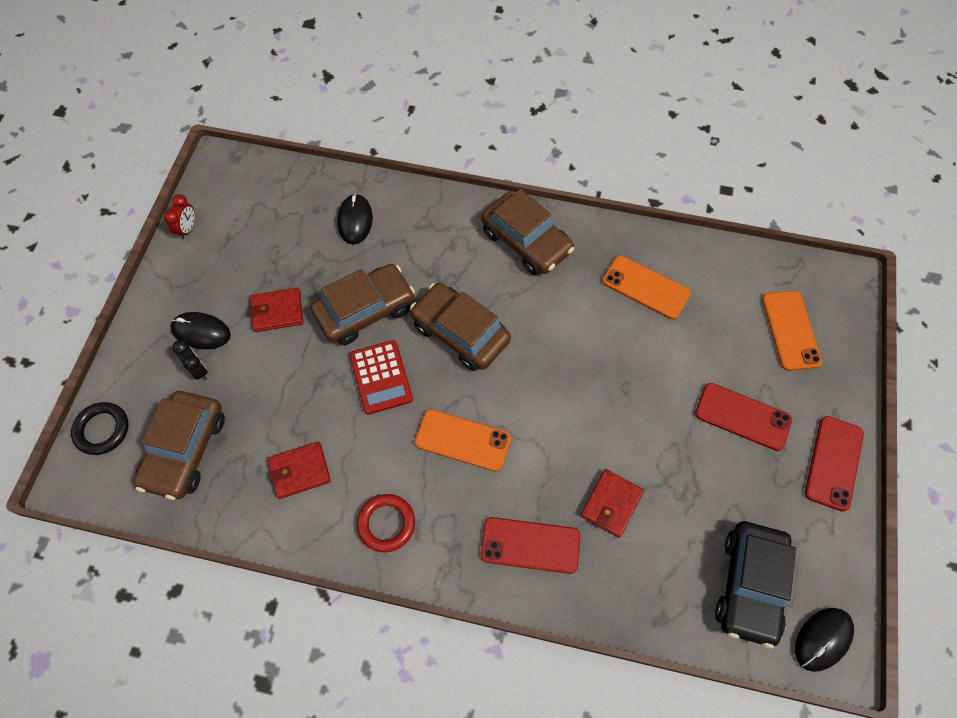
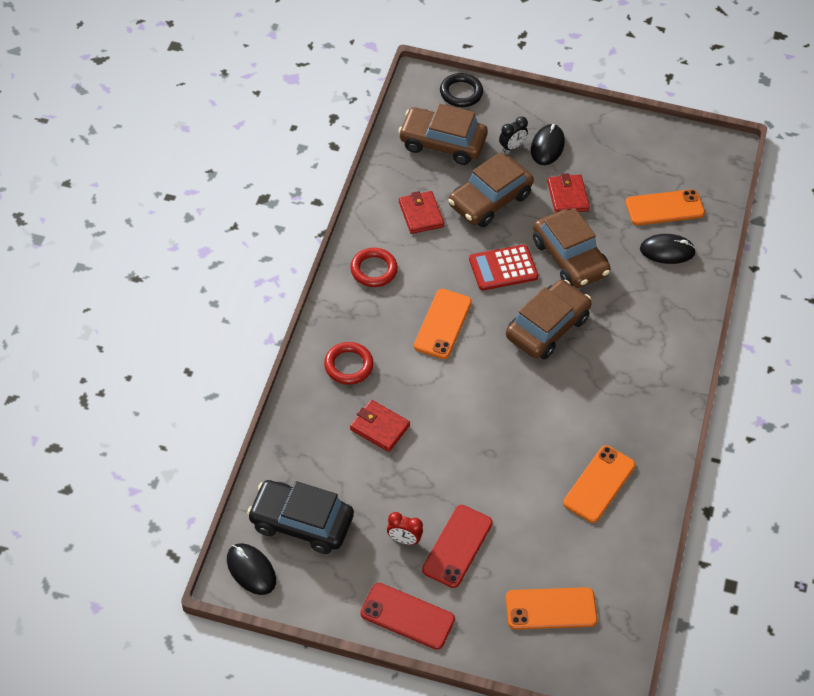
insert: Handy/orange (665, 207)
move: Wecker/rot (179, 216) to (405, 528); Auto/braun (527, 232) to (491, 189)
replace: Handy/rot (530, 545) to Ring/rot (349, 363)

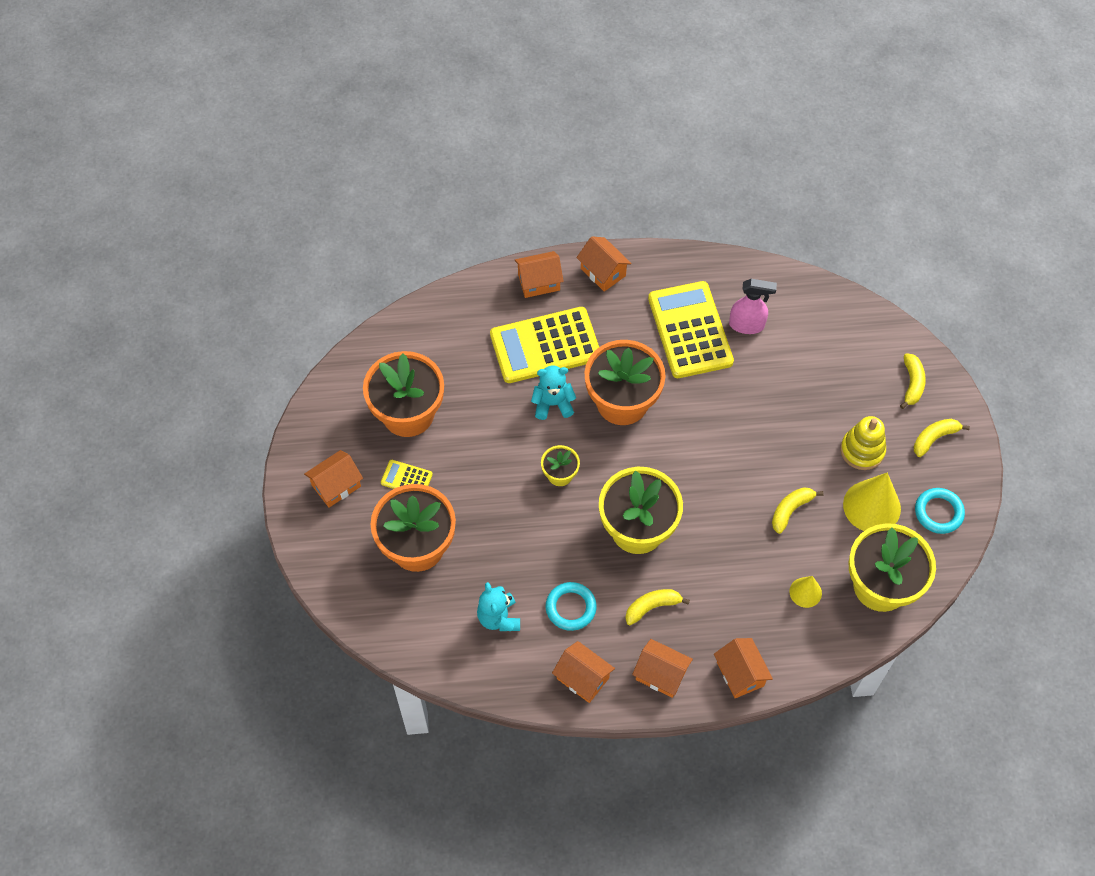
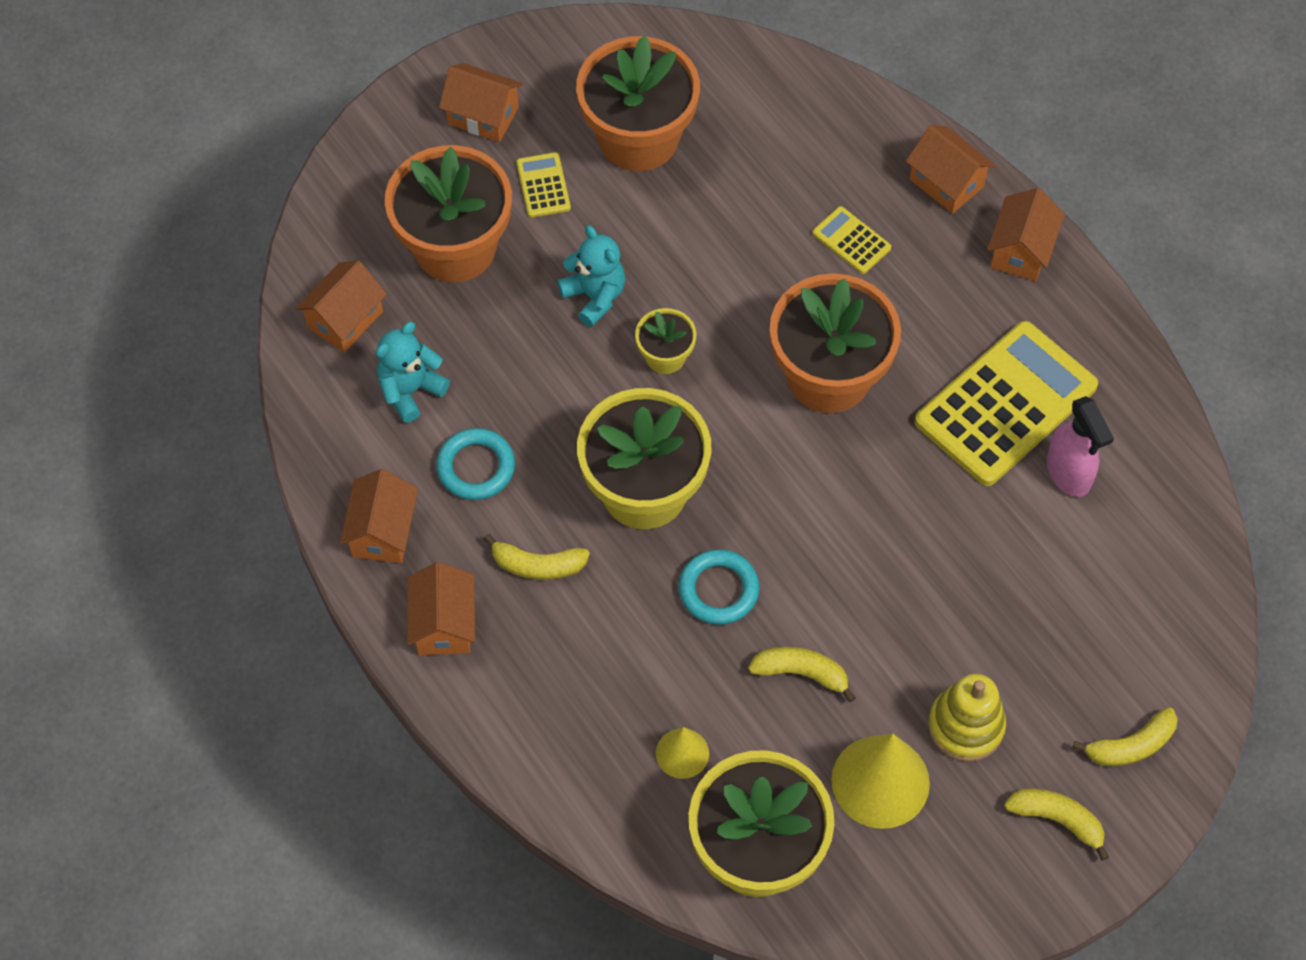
move: Haus/orange (743, 668) to (341, 307); Teddybär/türkis (553, 392) to (591, 276); Ring/türkis (940, 511) to (719, 587)
rotate: Banane/gelb (657, 607) = (537, 557) 150 degrees clockwise
resize: Taschenrechner/gelb (544, 345) = (851, 240) x0.44

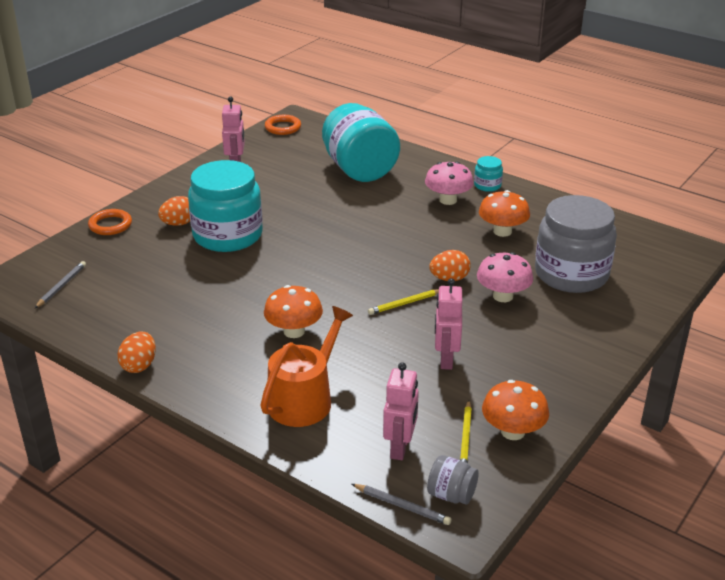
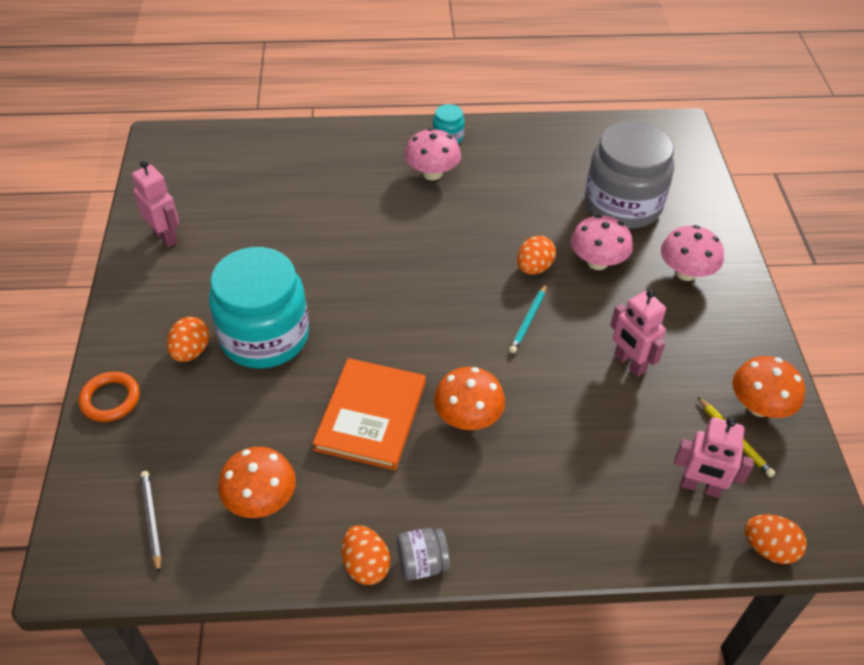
delete: Gießkanne/orange (306, 366); Ring/orange (283, 125); Einmachglas/türkis (361, 142)
insert: Buch/orange (369, 414); Pilz/rosa (692, 253)
move: Pilz/orange (504, 213) to (257, 482); Einmachglas/grau (453, 479) to (423, 554)
replace: Bleistift/grau (401, 504) to Ei/orange (775, 539)
recolor: Bleistift/gelb (403, 302) to Bleistift/türkis (527, 318)
rotate: Roboter/rosa (401, 411) = (714, 457) 135 degrees clockwise

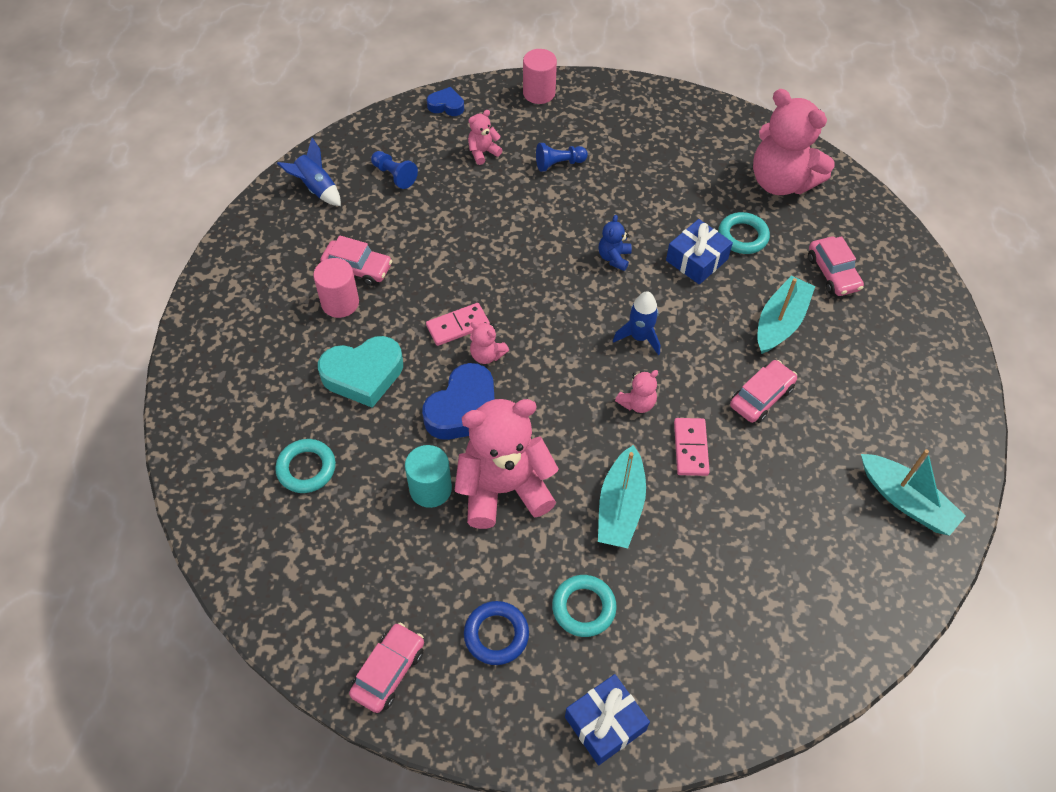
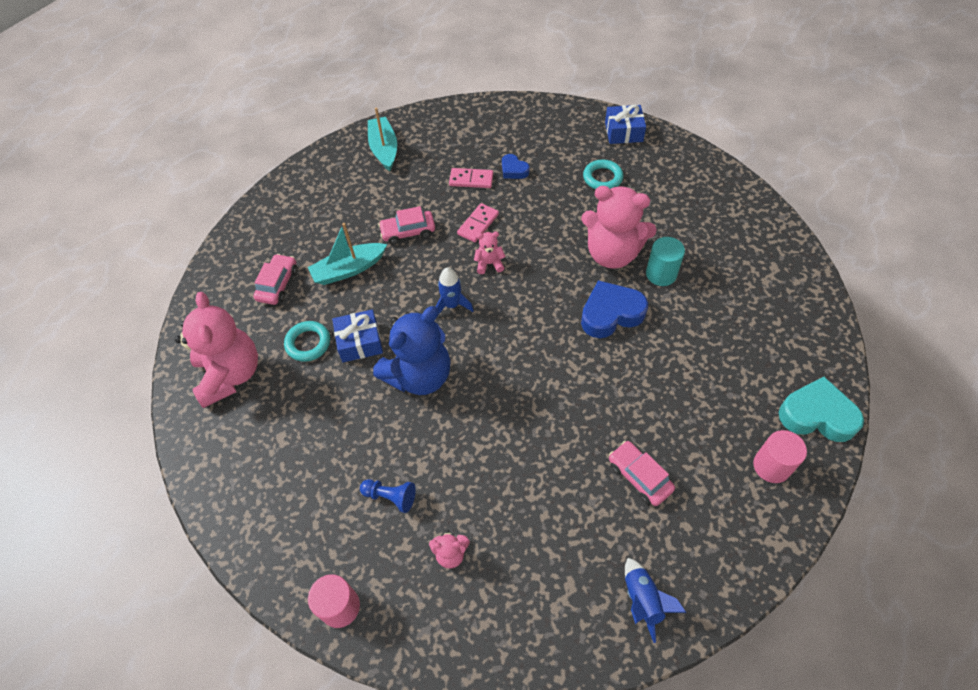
delete: Ring/türkis (305, 466); Auto/rosa (386, 668); Bauer/blau (394, 170); Ring/blau (496, 633); Teddybär/rosa (489, 343); Boot/türkis (622, 496)
move: Dominostein/rosa (458, 324) to (471, 178); Herz/blau (445, 101) to (516, 166); Vollzylinder/rosa (336, 288) to (780, 456); Herz/türkis (360, 372) to (821, 409)
resize: Teddybär/blau (615, 243) = (412, 350) x2.31

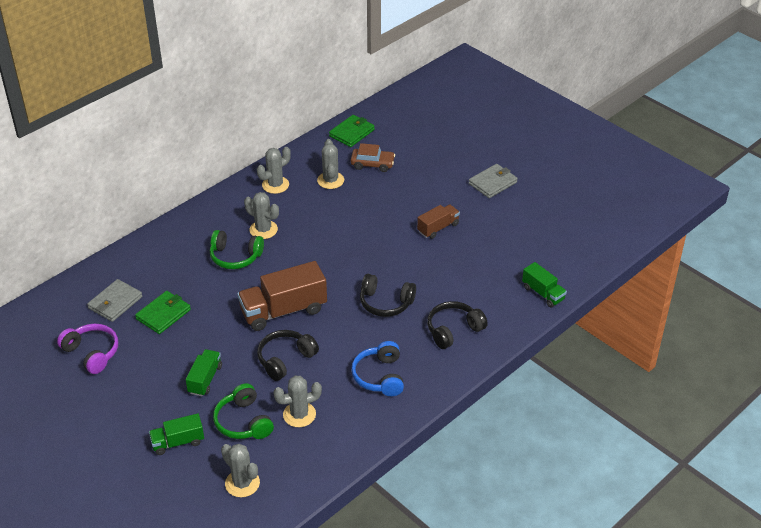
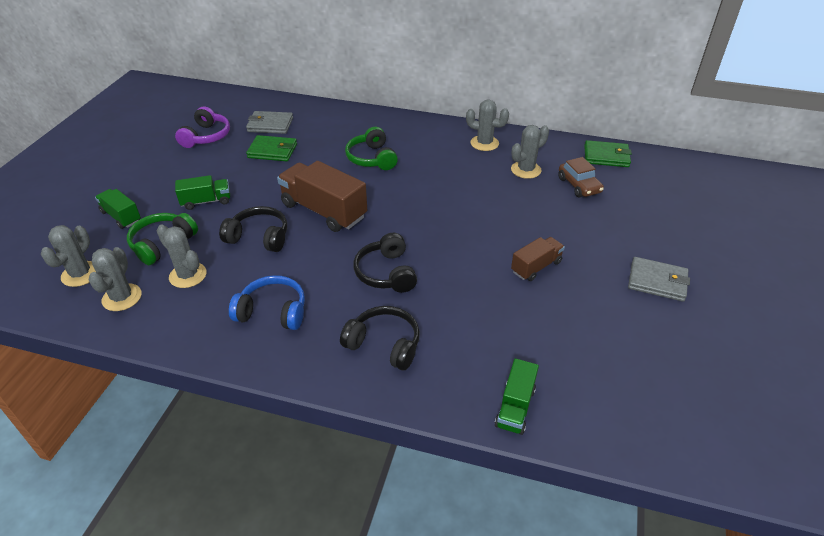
move: Kaktus/grau (261, 215) to (115, 279)
rotate: Kopfhörer/blau (377, 368) = (267, 302) 45 degrees clockwise; Lastwagen/braun (438, 222) = (538, 259) 60 degrees counterclockwise

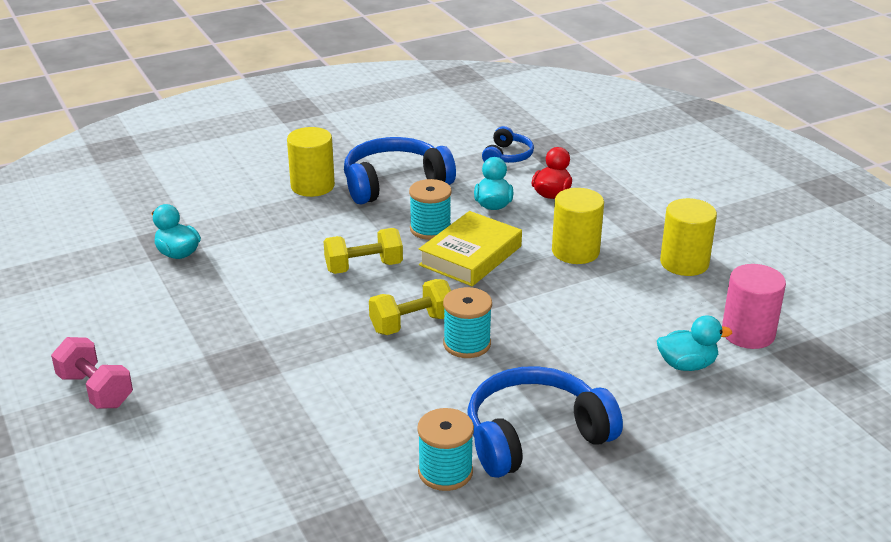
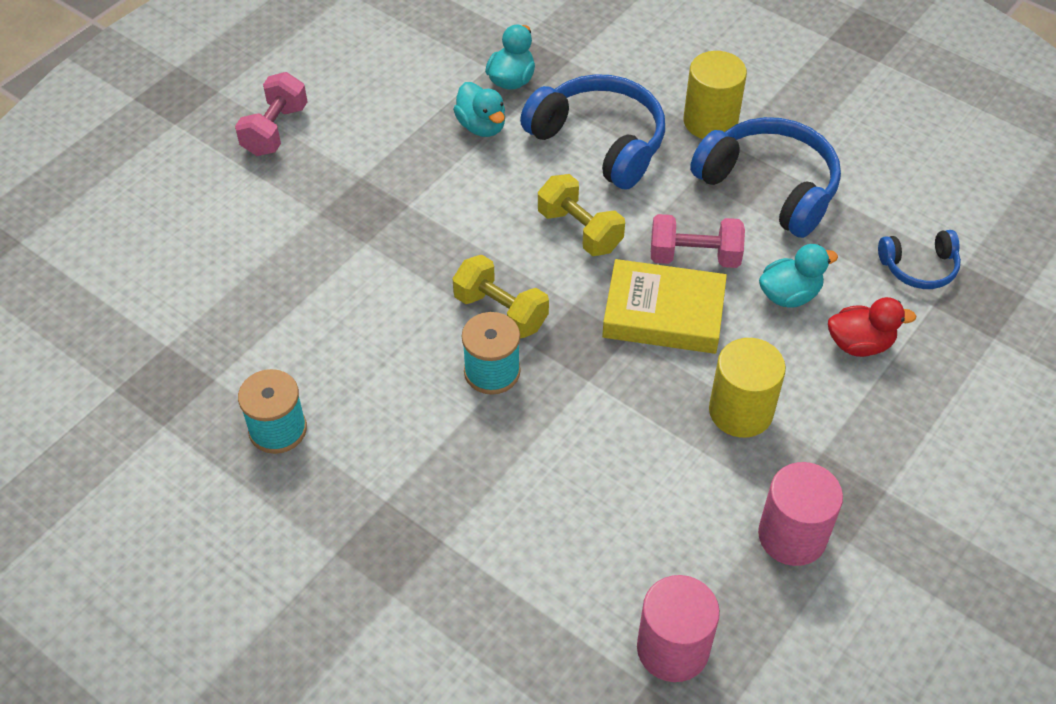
move: Ente/türkis (694, 343) to (479, 109); Kopfhörer/blau (545, 422) to (592, 131)
replace: Garnrolle/türkis (430, 209) to Hantel/rosa (698, 241)
recolor: Vollzylinder/gelb (688, 237) to Vollzylinder/rosa (800, 514)

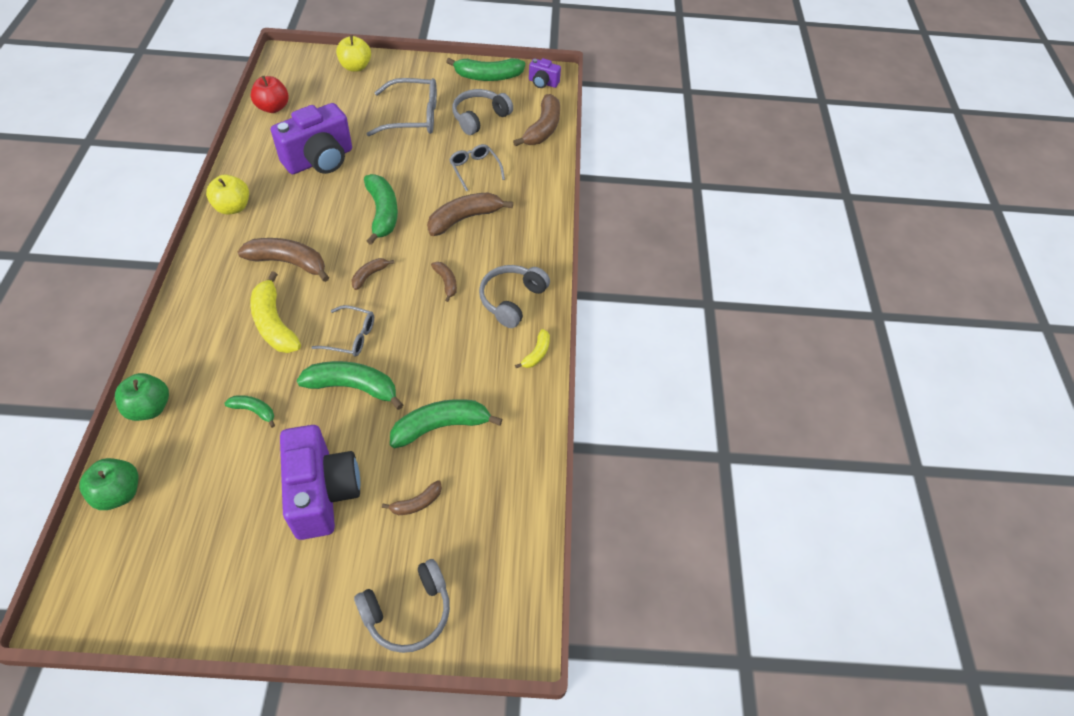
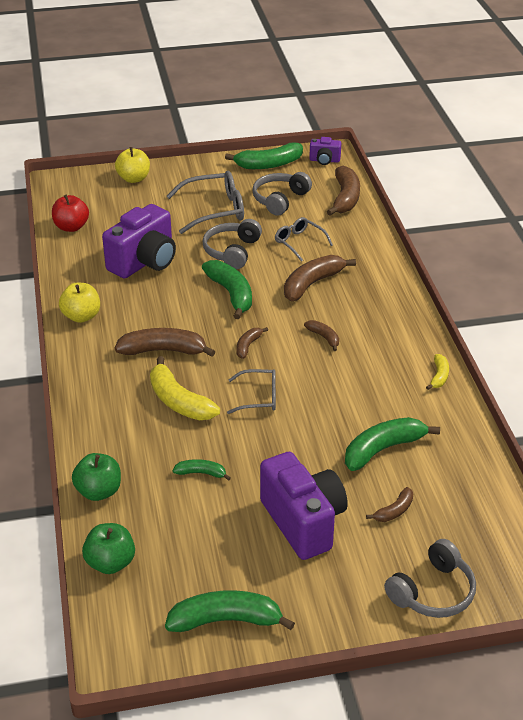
move: Banane/grün (350, 385) to (230, 611); Kopfhörer/grau (514, 296) to (232, 244)

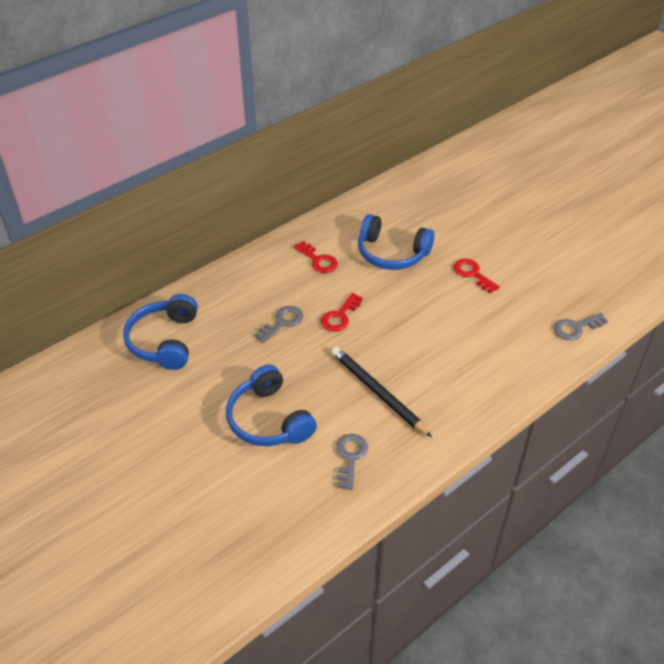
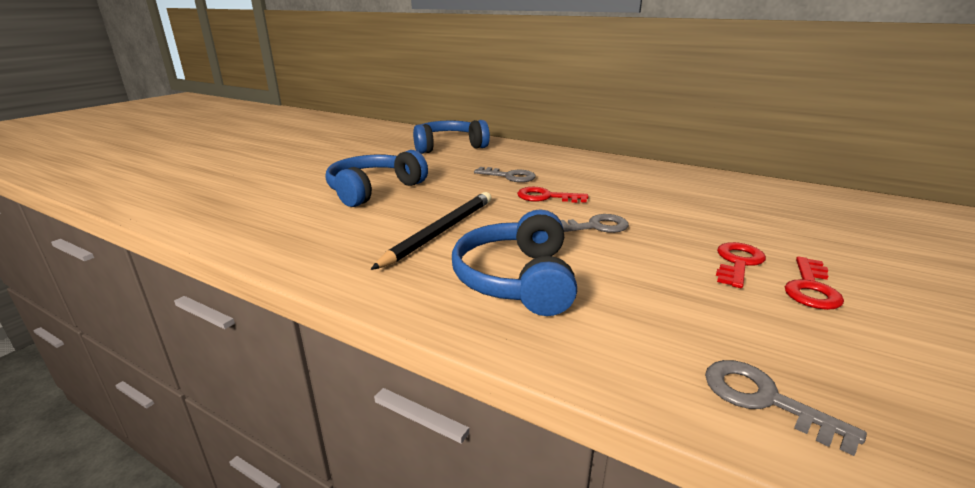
move: Kopfhörer/blau (396, 242) to (514, 262); Schlüssel/grau (352, 462) to (594, 223); Schlüssel/rot (316, 257) to (814, 283)

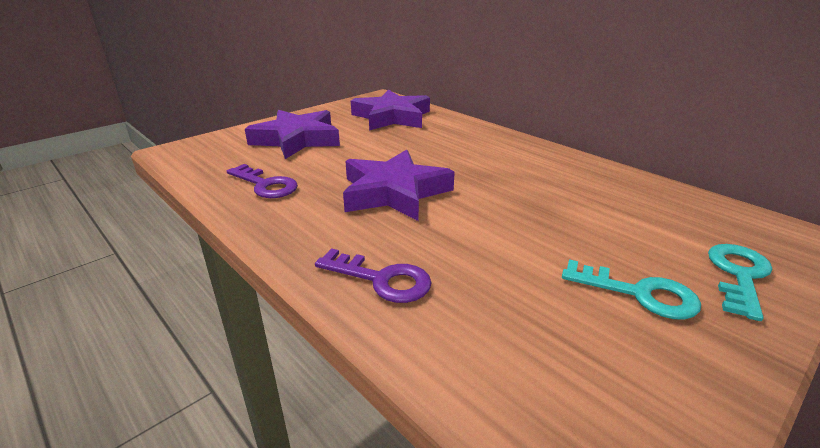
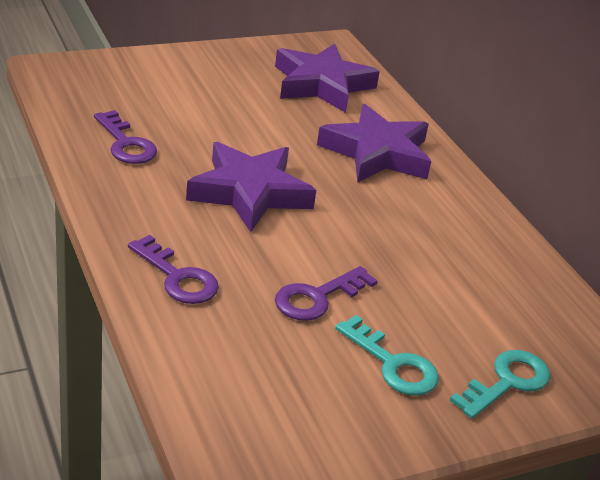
insert: Schlüssel/lila (326, 293)
move: Stern/lila (292, 134) to (374, 143)

